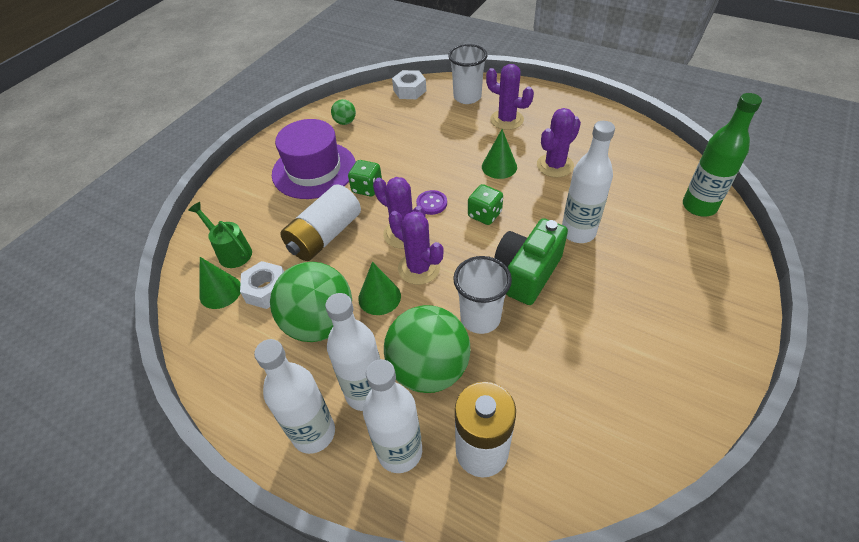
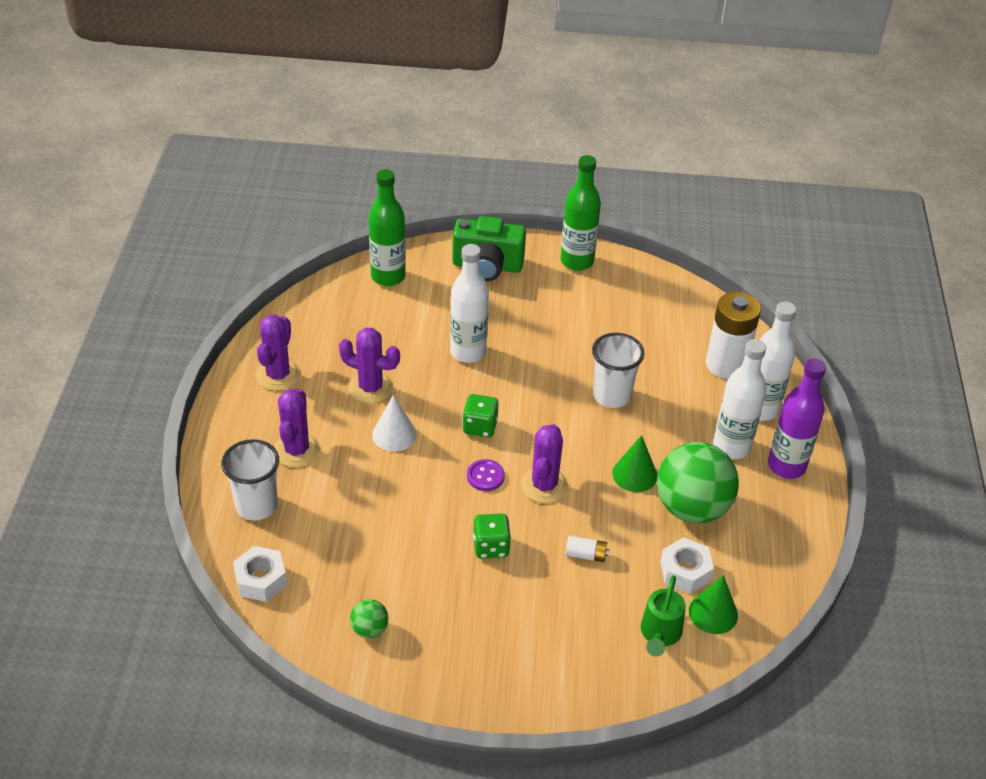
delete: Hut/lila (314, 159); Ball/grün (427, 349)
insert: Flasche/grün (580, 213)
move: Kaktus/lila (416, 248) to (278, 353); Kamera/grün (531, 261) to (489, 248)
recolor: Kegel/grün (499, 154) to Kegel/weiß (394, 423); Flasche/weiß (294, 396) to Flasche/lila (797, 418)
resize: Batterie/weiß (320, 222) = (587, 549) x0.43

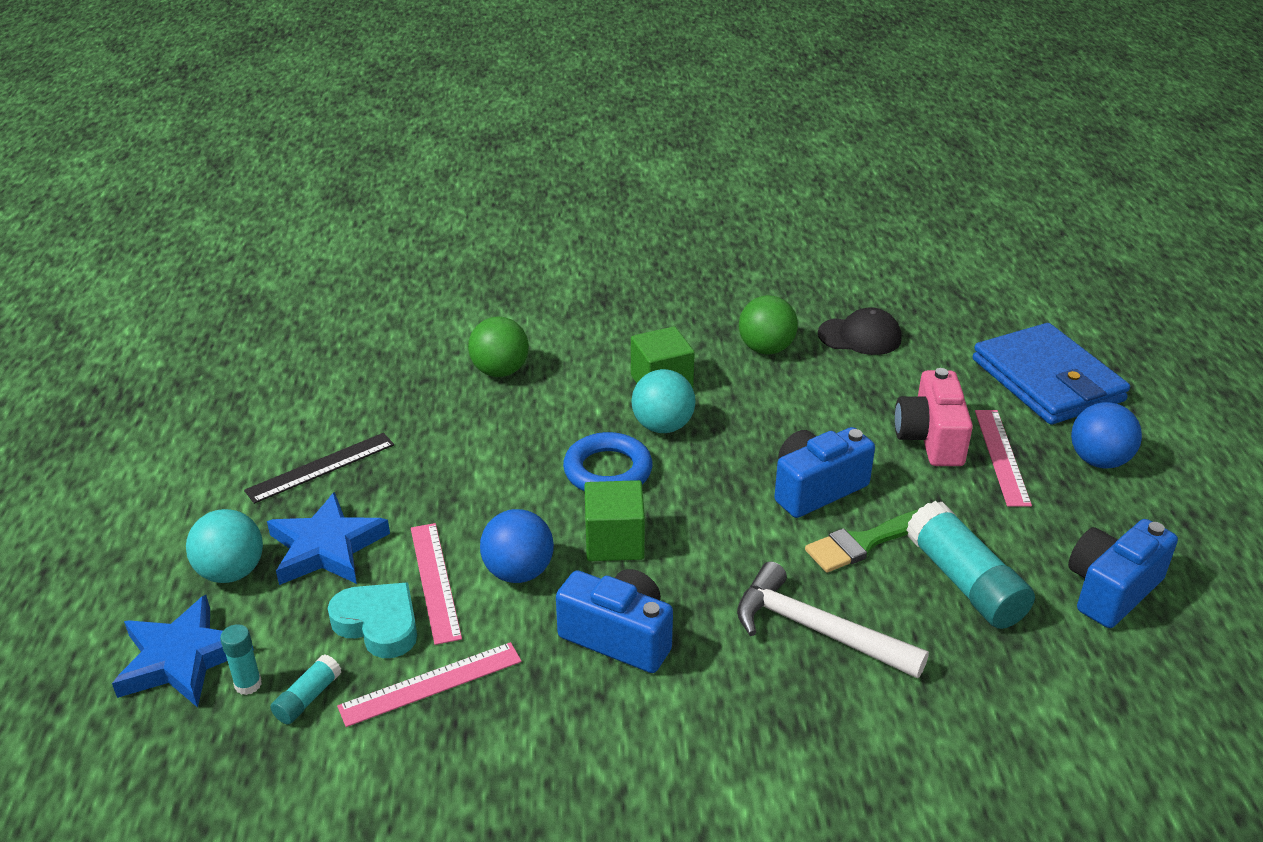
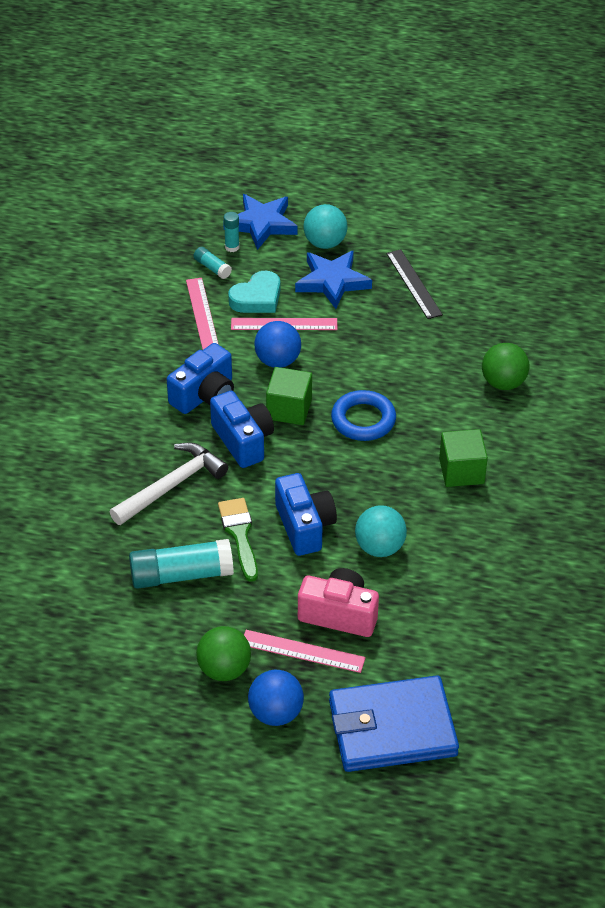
delete: Kappe/schwarz (860, 331)
move: Ball/grün (768, 325) to (223, 653); Kamera/blau (1123, 573) to (242, 429); Ball/türkis (663, 401) to (381, 531)

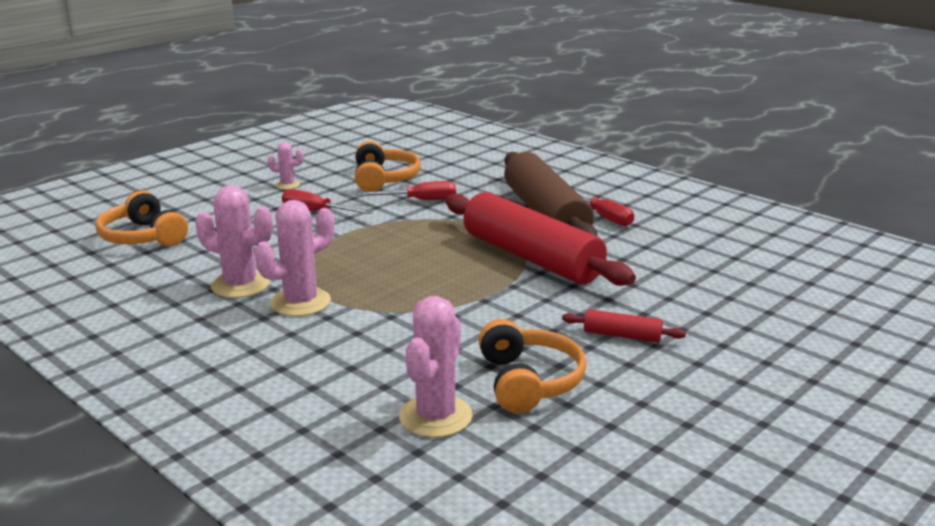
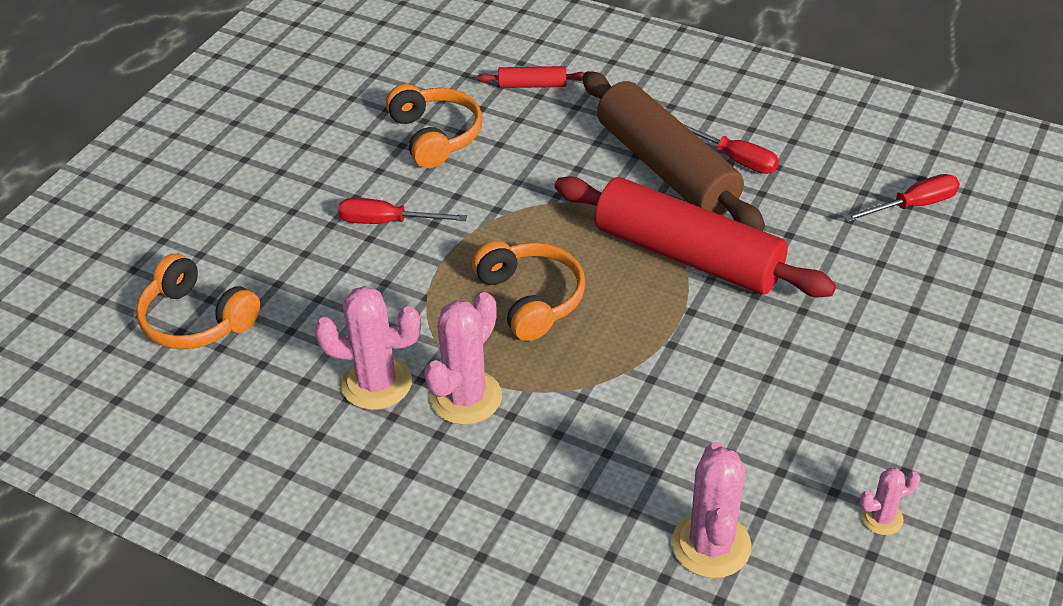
move: Kopfhörer/orange (532, 366) to (528, 291); Nudelholz/rot (624, 325) to (530, 77); Schraubenzieher/rot (407, 190) to (902, 198); Kaktus/rosa (285, 166) to (890, 501)

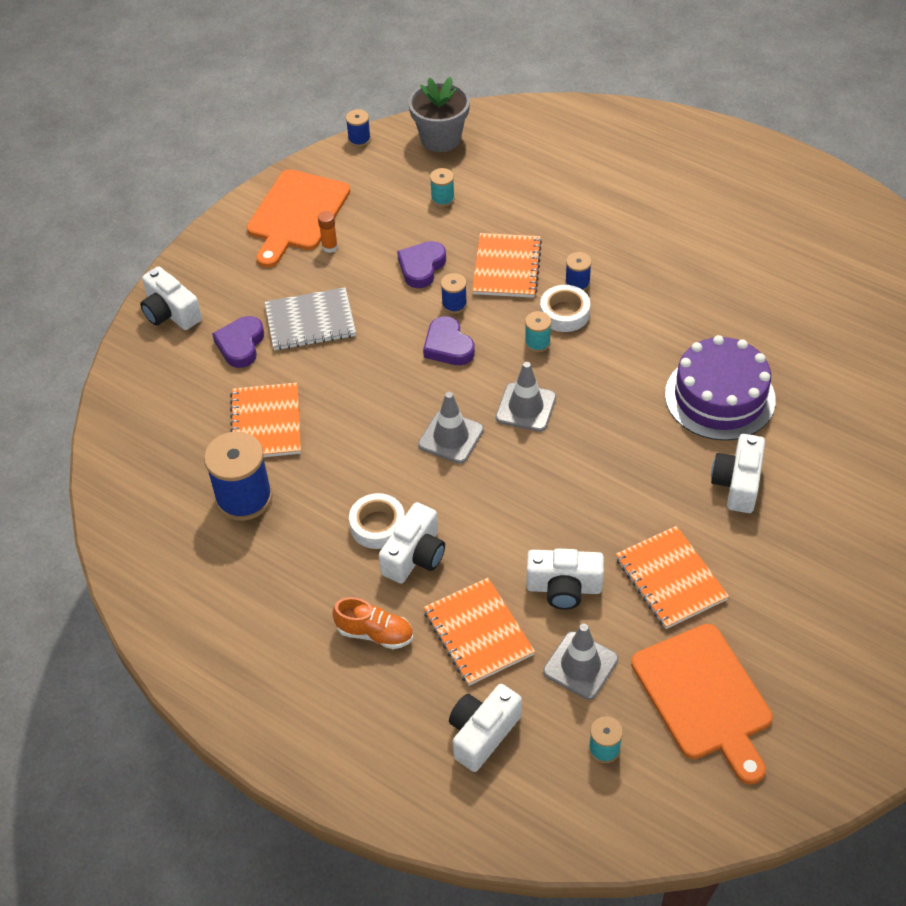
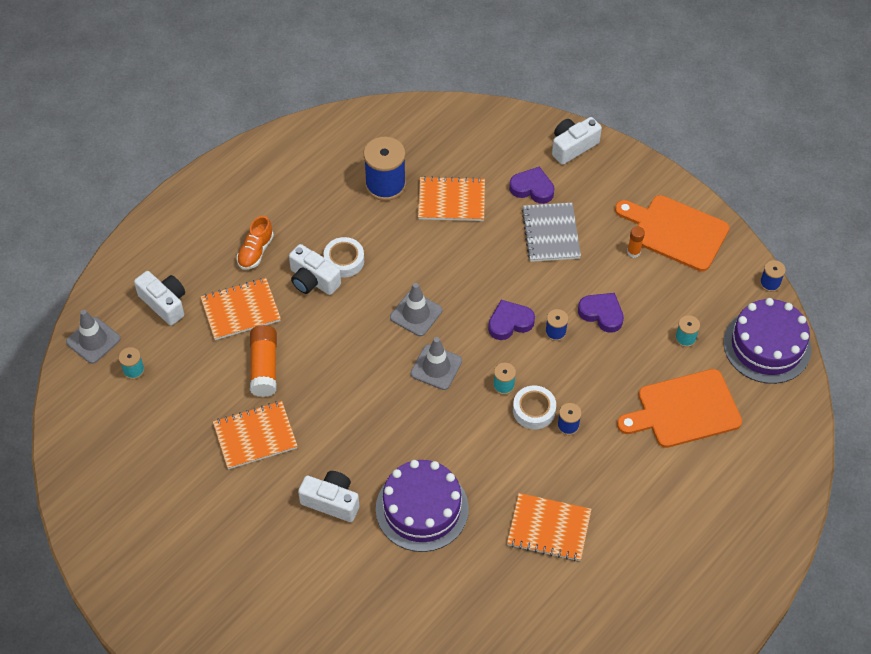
move: Leitkegel/grau (580, 662) to (93, 337); Notizbuch/orange (507, 265) to (549, 527); Schneidebrett/orange (702, 704) to (679, 408)
replace: Kamera/weiß (565, 579) to Klebestift/orange (263, 361); Blumentopf/grau (439, 114) to Kuchen/lila (767, 341)

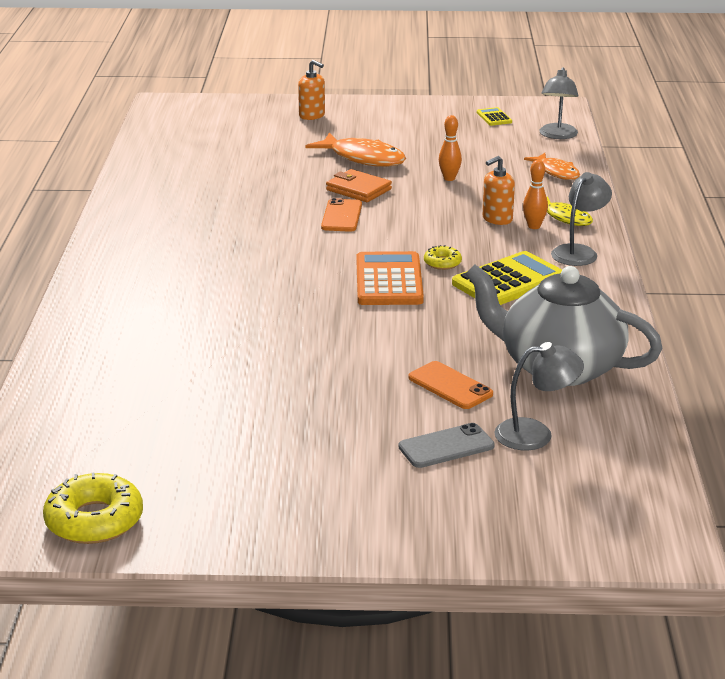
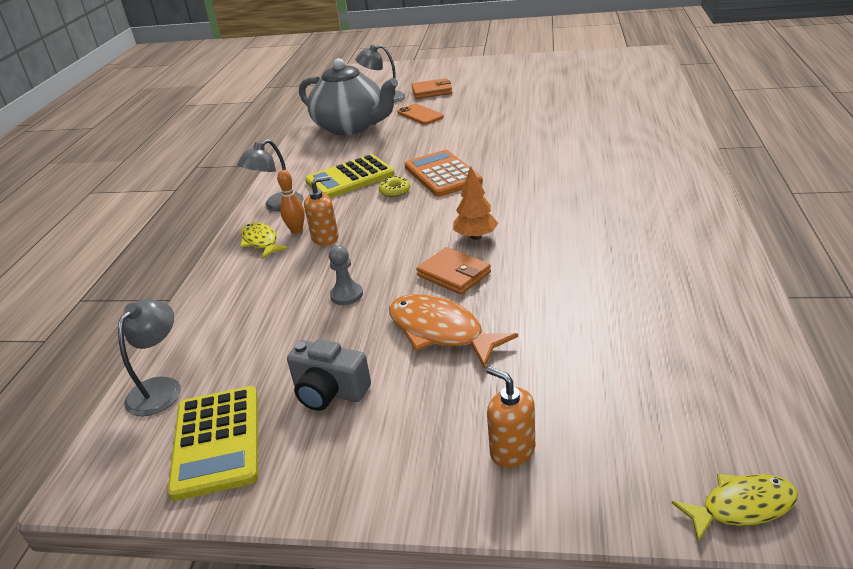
delete: Donut/gelb (93, 508); Fisch/orange (552, 166)
insert: Kamera/grau (329, 375); Fisch/gelb (735, 508)
replace: Bowlingkegel/orange (450, 148) to Bauer/grau (346, 275); Handy/grau (446, 445) to Geldbörse/orange (431, 88); Handy/orange (341, 215) to Baum/orange (475, 203)
rotate: Taschenrechner/orange (390, 278) = (444, 173) 150 degrees clockwise
resize: Taschenrechner/gelb (494, 116) = (213, 443) x2.08

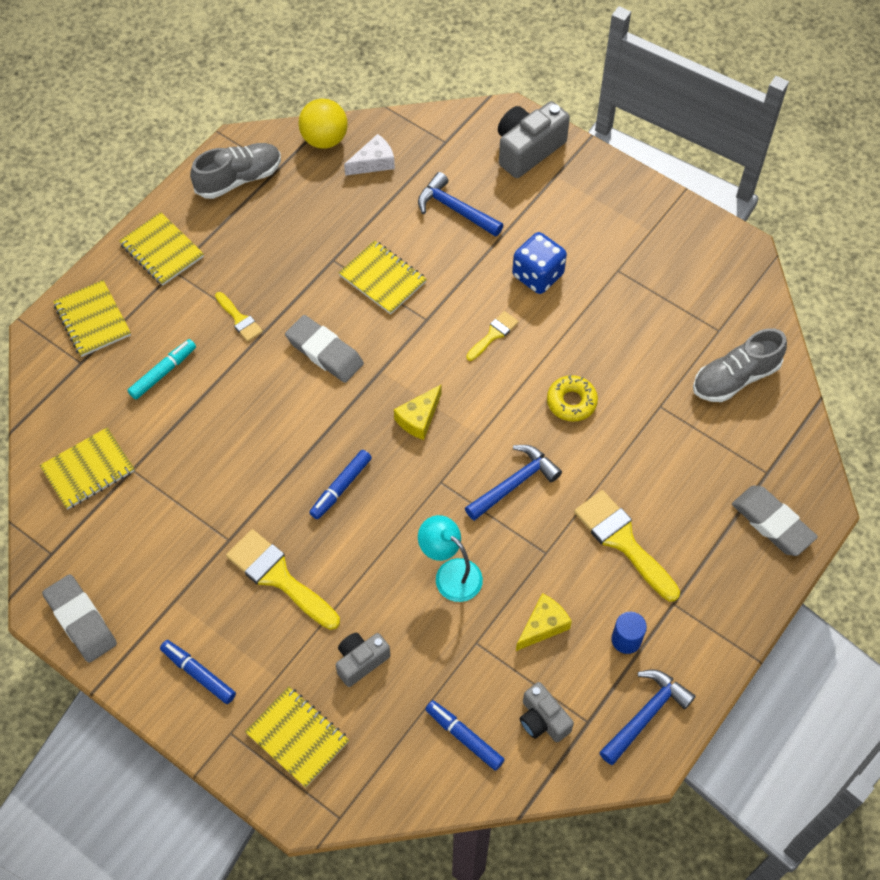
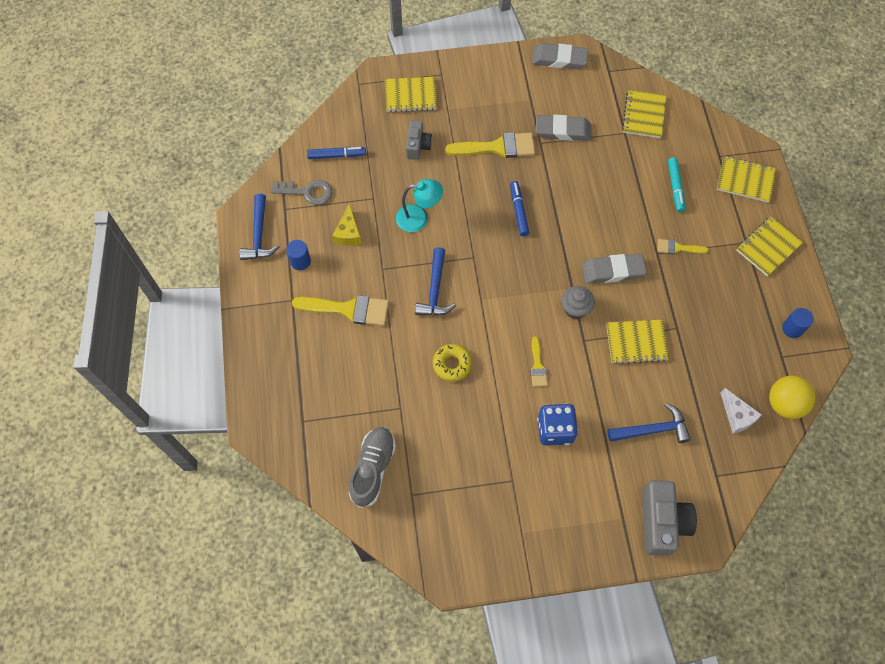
delete: Filzstift/blau (198, 672); Käse/gelb (417, 412)
insert: Muffin/grau (578, 302)
move: Radiergummi/grau (775, 520) to (563, 128)
replace: Kamera/grau (547, 712) to Schlüssel/grau (301, 192); Schuh/grau (235, 171) to Vollzylinder/blau (798, 323)
rotate: Käse/weiß (369, 155) = (741, 411) 45 degrees counterclockwise; Notizbuch/gelb (161, 248) = (769, 246) 45 degrees counterclockwise

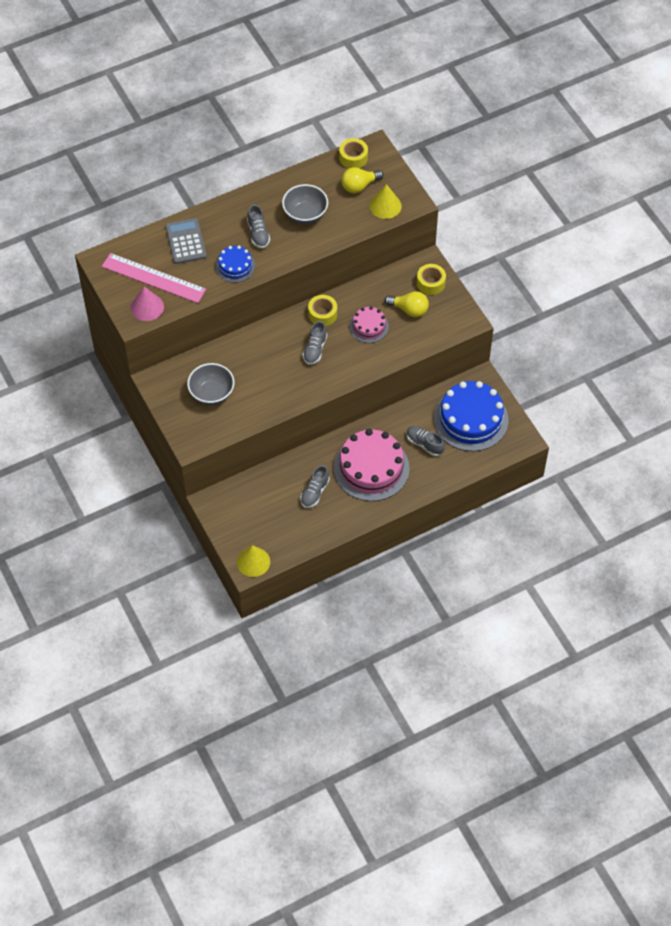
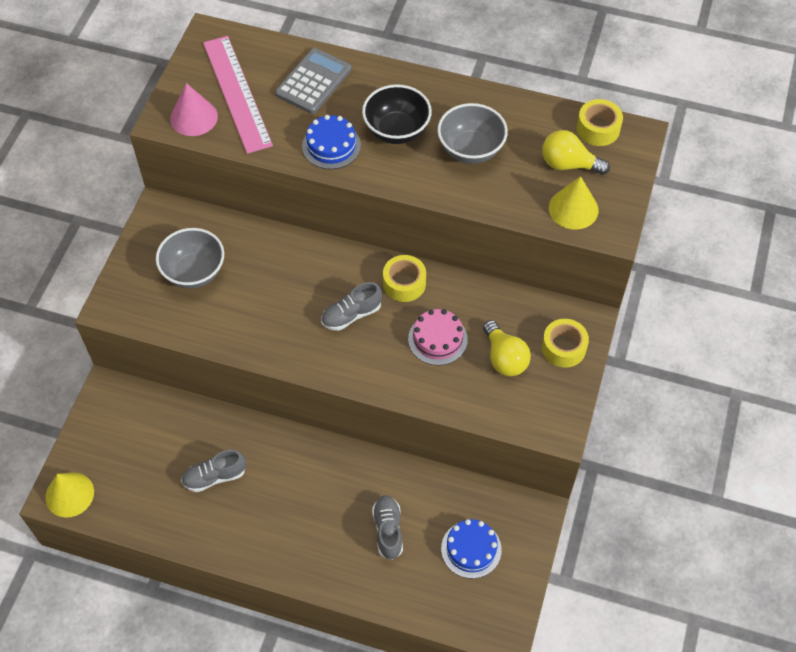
delete: Kuchen/rosa (372, 465)
replace: Schuh/grau (258, 226) to Schüssel/schwarz (397, 114)
resize: Kuchen/blau (471, 416) = (471, 549) x0.52

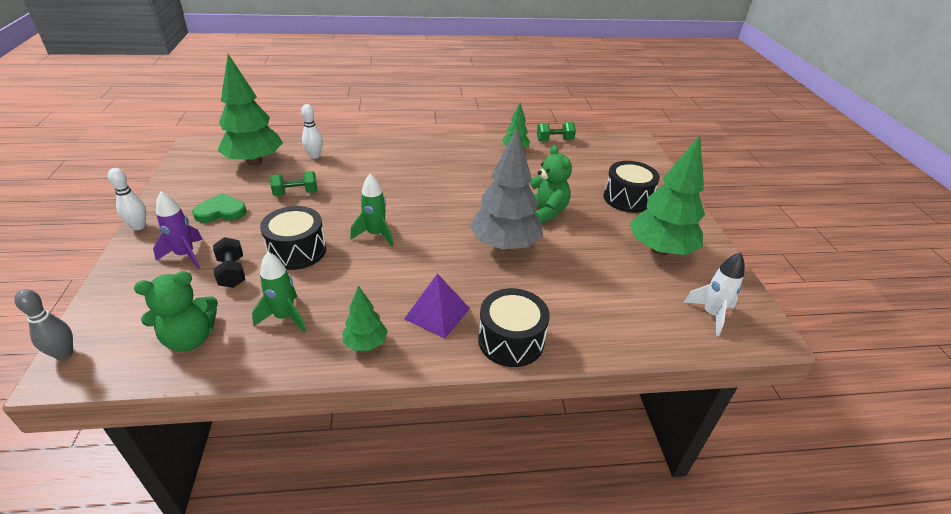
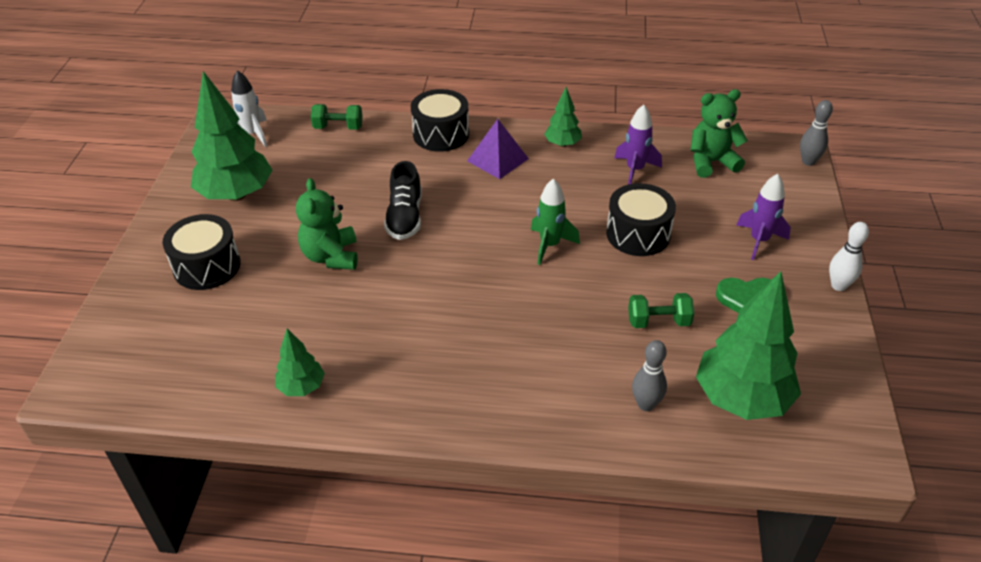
delete: Hantel/schwarz (229, 262)
move: Hantel/grün (556, 131) to (337, 117)
replace: Baum/grau (506, 189) to Schuh/schwarz (403, 200)
recolor: Rakete/grün (279, 292) to Rakete/lila (638, 144); Bowlingkegel/weiß (312, 131) to Bowlingkegel/grau (649, 375)

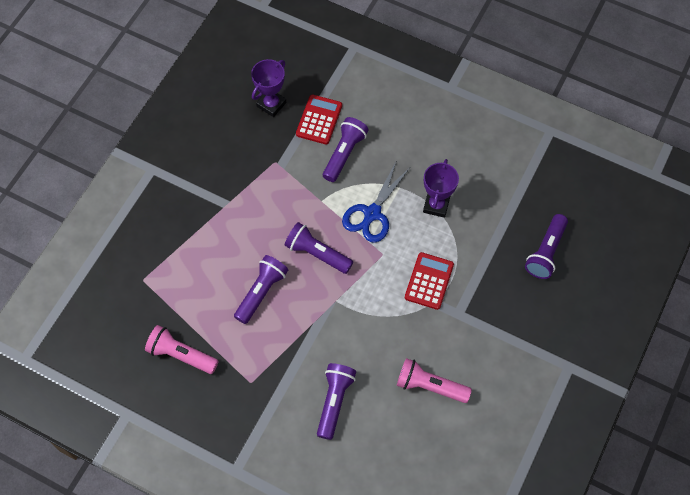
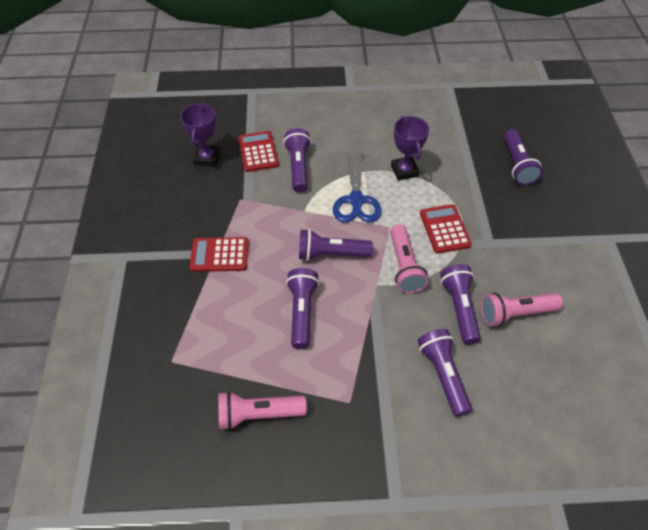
insert: Taschenrechner/rot (219, 254); Taschenlampe/rosa (409, 258); Taschenlampe/lila (460, 304)

